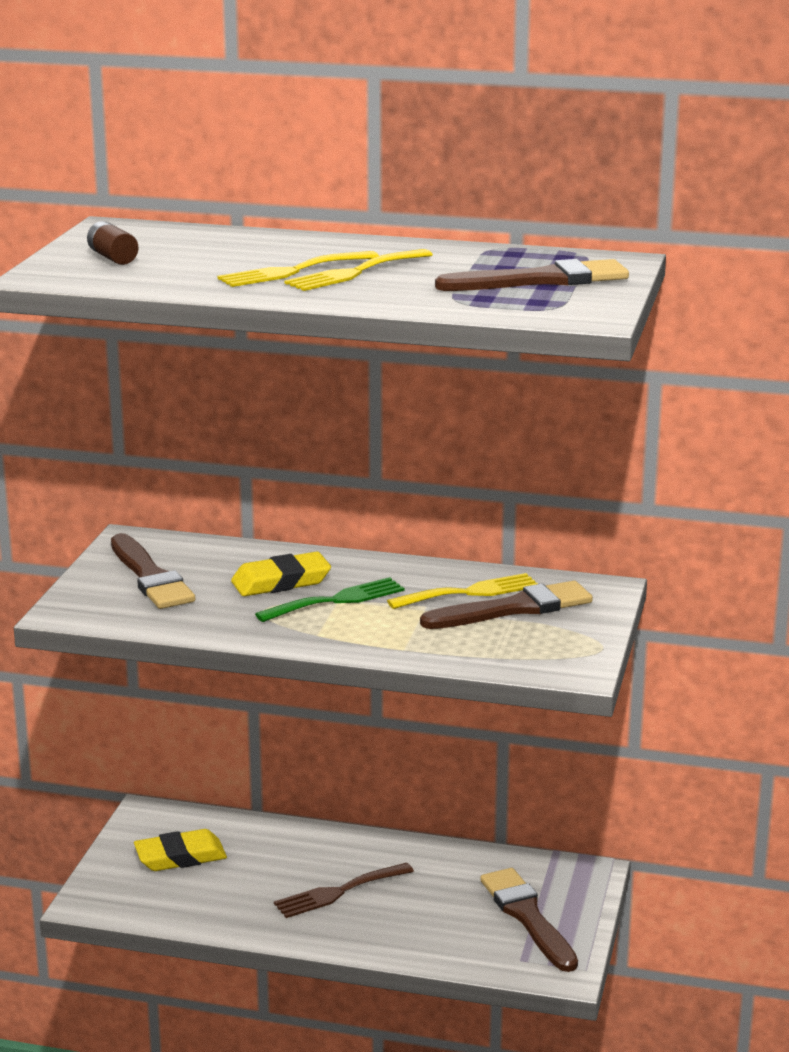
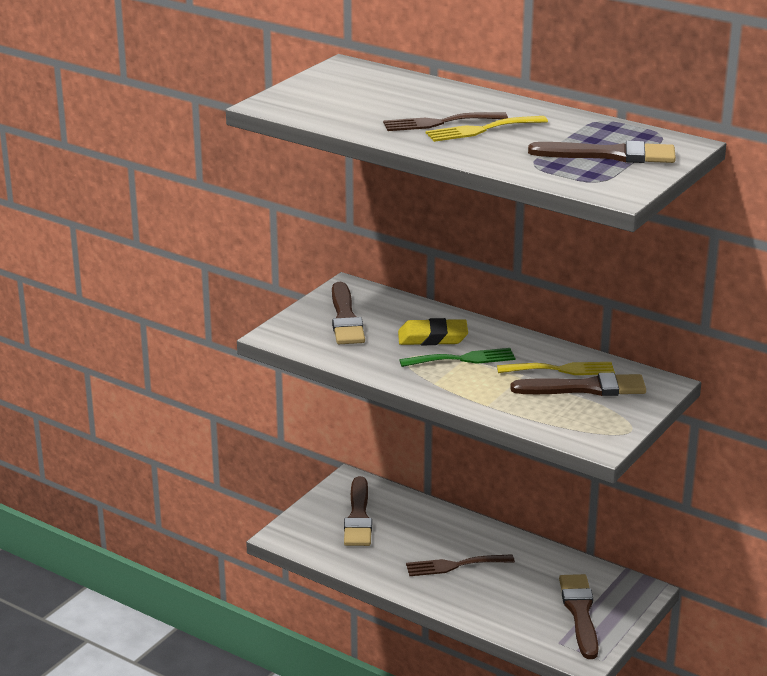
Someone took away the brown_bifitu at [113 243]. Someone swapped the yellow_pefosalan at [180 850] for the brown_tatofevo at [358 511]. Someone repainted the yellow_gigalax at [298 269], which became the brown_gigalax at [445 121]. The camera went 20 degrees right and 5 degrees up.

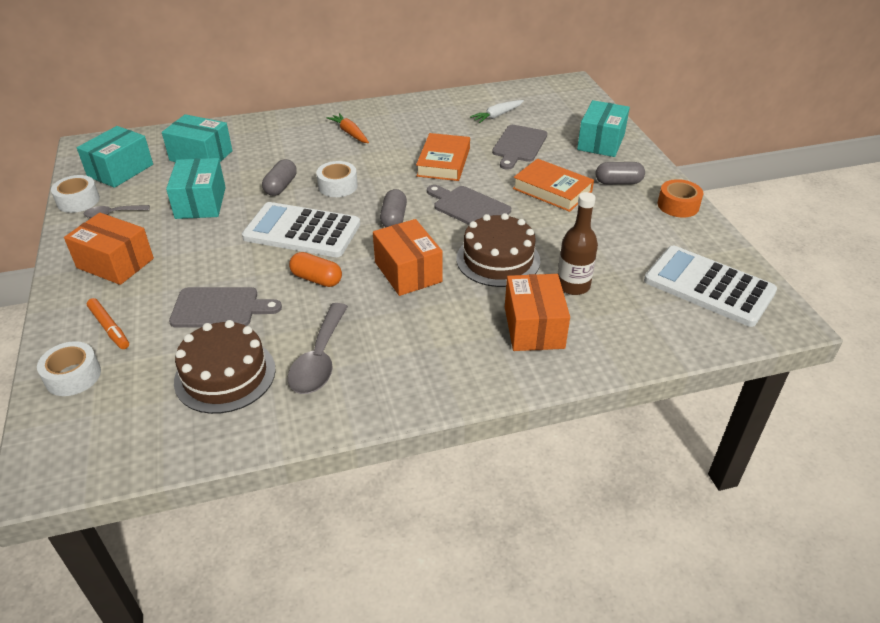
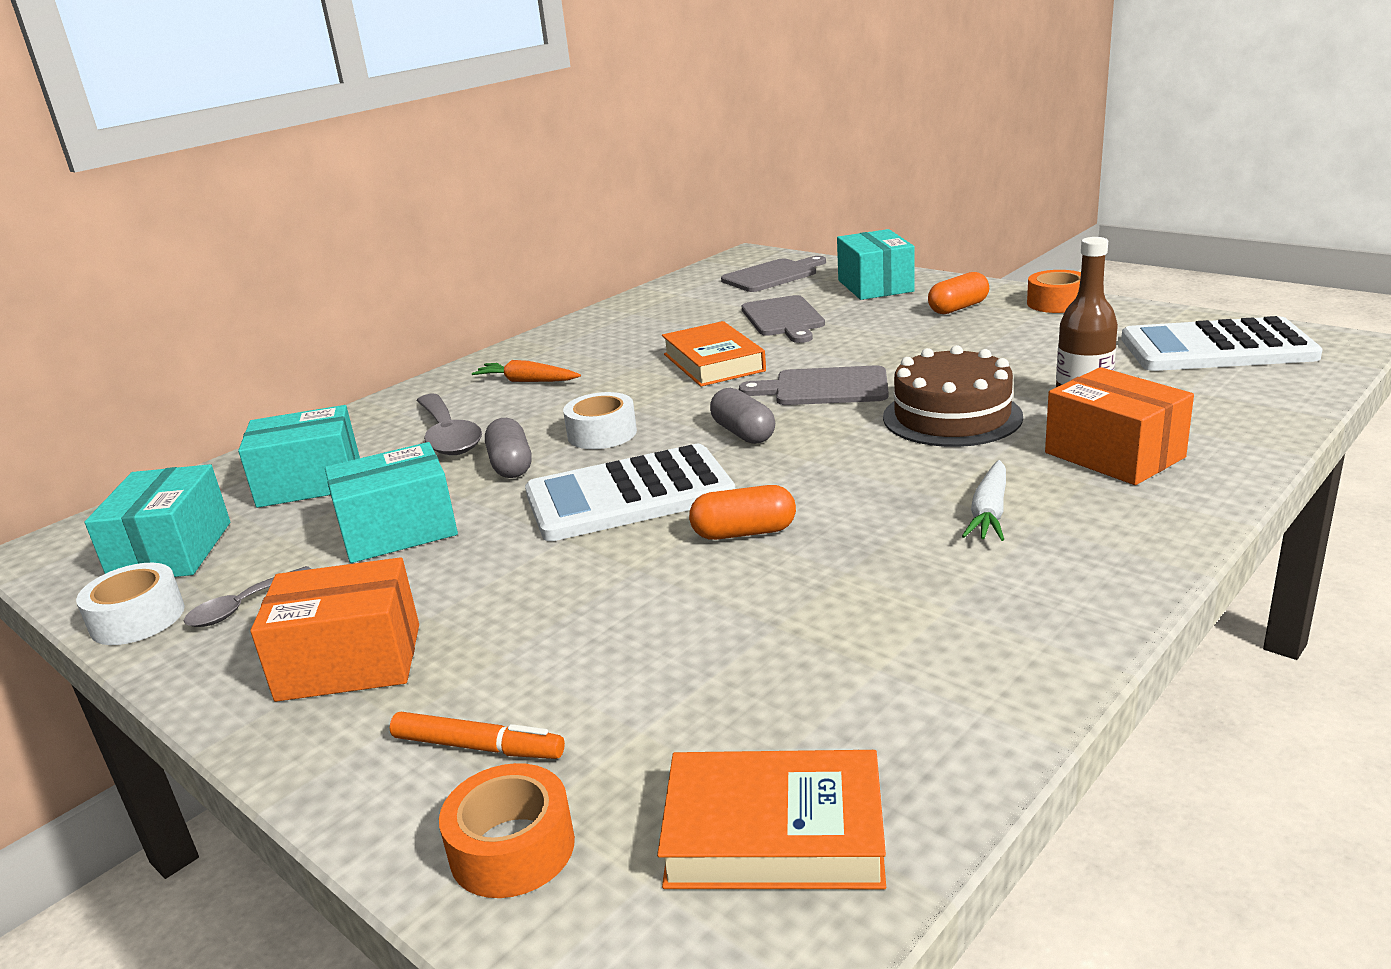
Someone took away the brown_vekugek at [225 367]. Someone took away the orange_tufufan at [408 257]. Someone carried the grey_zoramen from [225 307] to [773 274]. Someone carried the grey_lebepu from [318 348] to [449 424]. Someone carried the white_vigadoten from [497 111] to [984 500]. Someone carried the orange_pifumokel from [553 185] to [771 819]. Someone repainted the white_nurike at [69 368], which became the orange_nurike at [507 830]. Someone repainted the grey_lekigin at [620 173], which became the orange_lekigin at [958 293]. Someone rotated the turquoise_tufufan at [196 188] by 75 degrees counterclockwise. The camera went 30 degrees left and 15 degrees down.

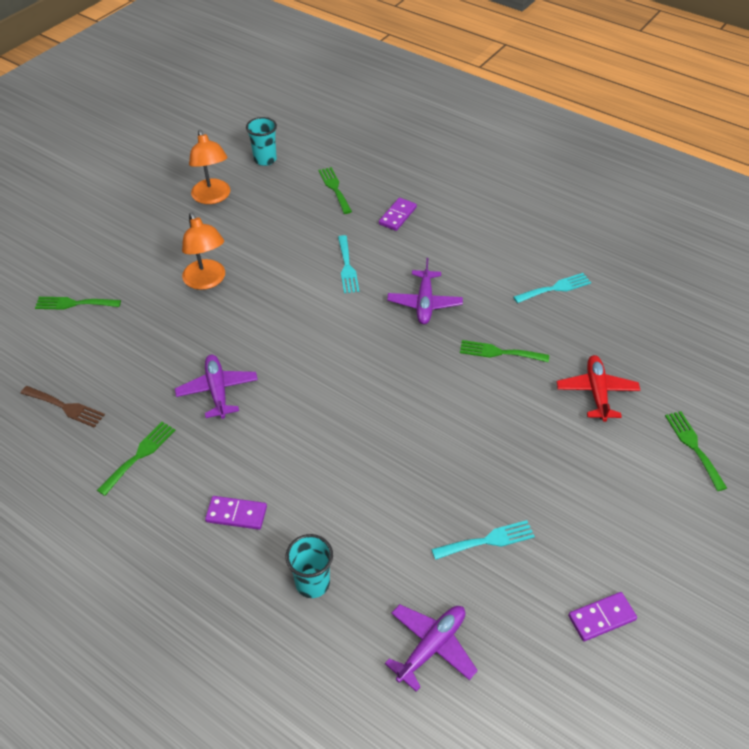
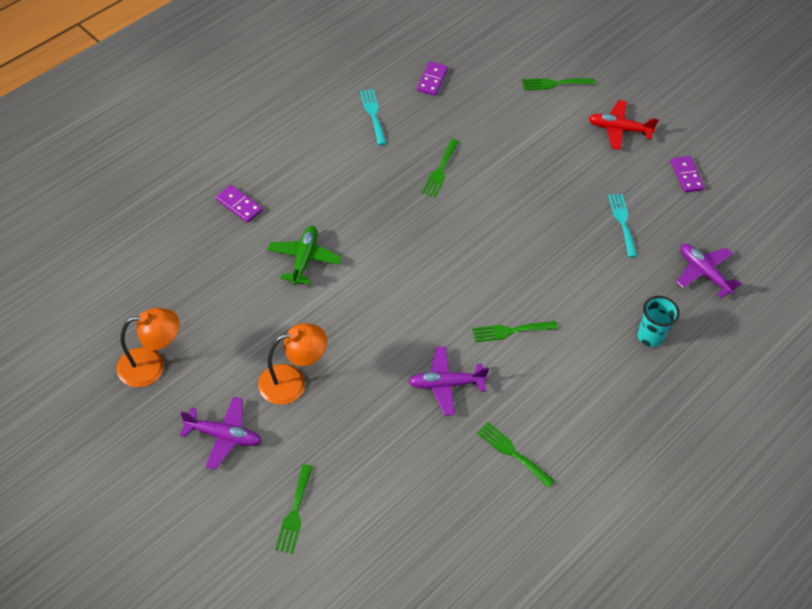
Someone took away the brown_gigalax at [63 407]. Someone took away the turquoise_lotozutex at [261 141]. Someone carried the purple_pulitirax from [236 513] to [432 78]. Someone carried the green_gigalax from [335 190] to [515 331]. Someone carried the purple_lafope from [425 291] to [221 433]. Someone carried the red_lafope from [598 388] to [624 125]. Someone swapped the turquoise_gigalax at [348 264] for the green_lafope at [304 255]. The camera went 85 degrees left and 5 degrees up.

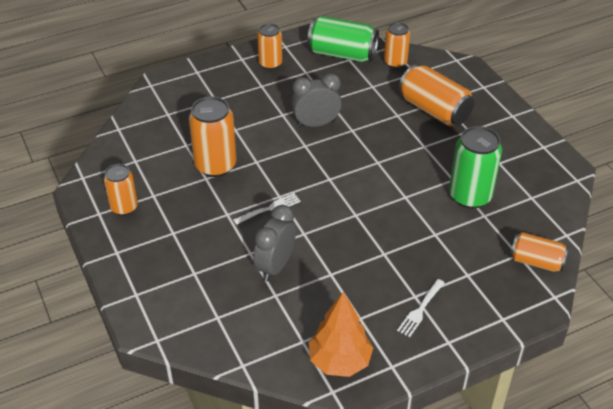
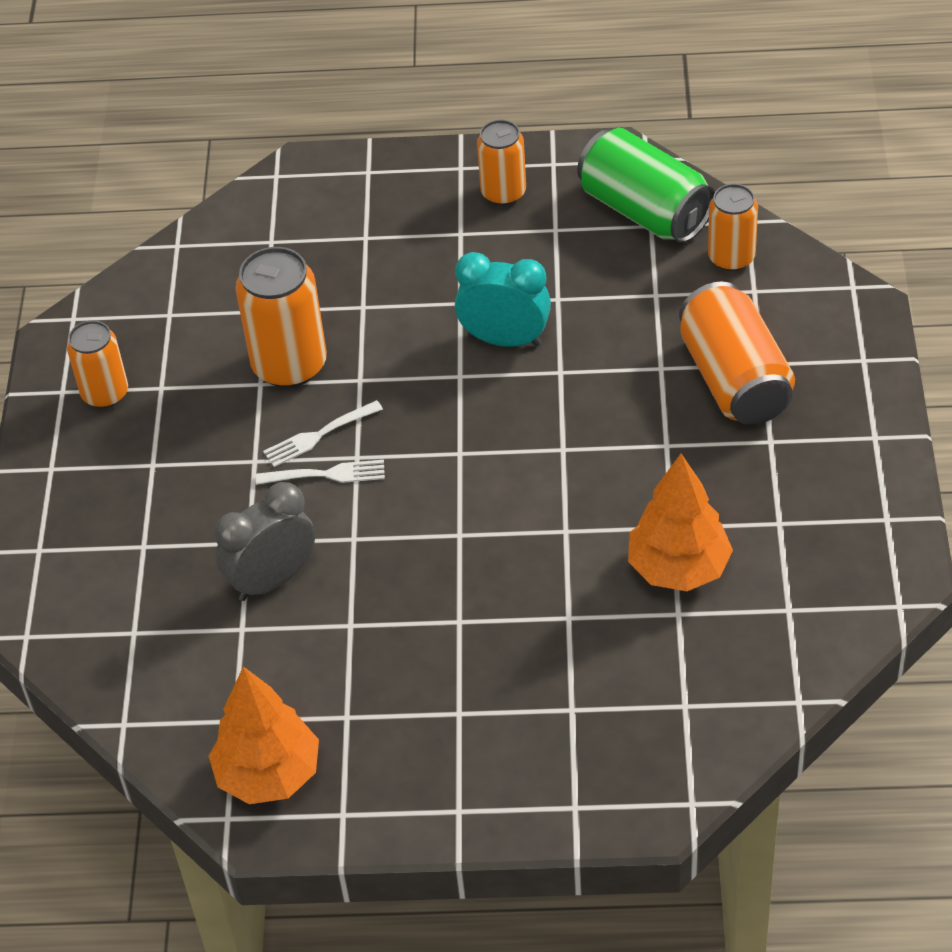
Someone took away the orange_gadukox at [539 252]. Someone carried the white_gigalax from [420 308] to [323 433]. Someone swapped the green_gadukox at [475 167] for the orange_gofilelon at [680 522]. Someone repainted the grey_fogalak at [316 100], which became the turquoise_fogalak at [503 299]. The camera went 30 degrees right and 5 degrees up.

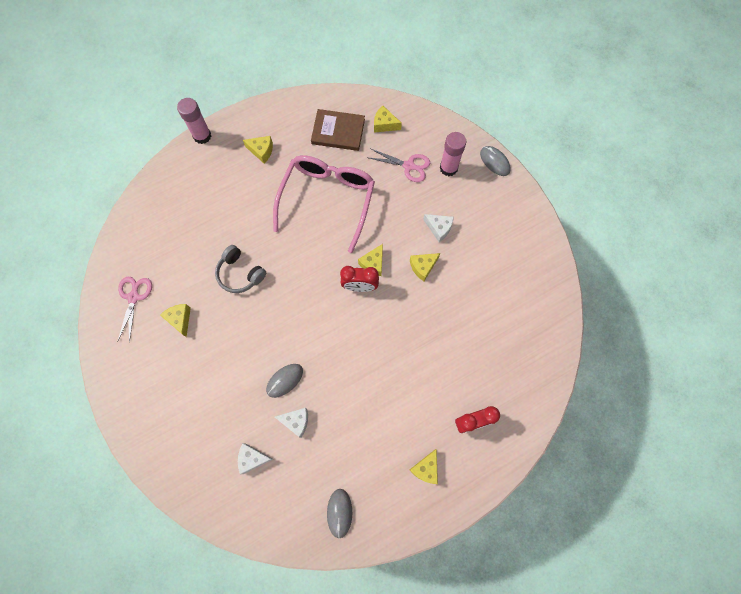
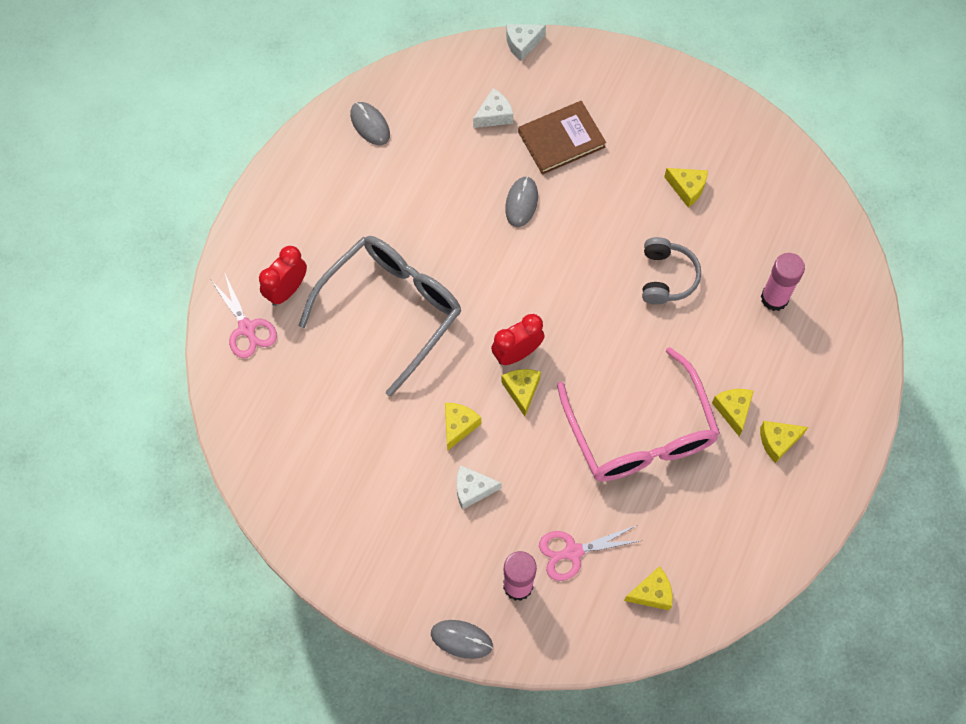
Someone put down the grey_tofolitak at [380 316]. Someone carried the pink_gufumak from [134 310] to [244 316]. Someone carried the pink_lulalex from [194 121] to [783 282]. Someone carried the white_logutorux from [291 423] to [526 42]. Someone carried the brown_pifumokel from [338 130] to [562 138]. Someone carried the yellow_logutorux from [423 466] to [733 412]. Someone rotated the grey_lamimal at [240 269] by 90 degrees clockwise. The camera went 145 degrees right and 5 degrees down.

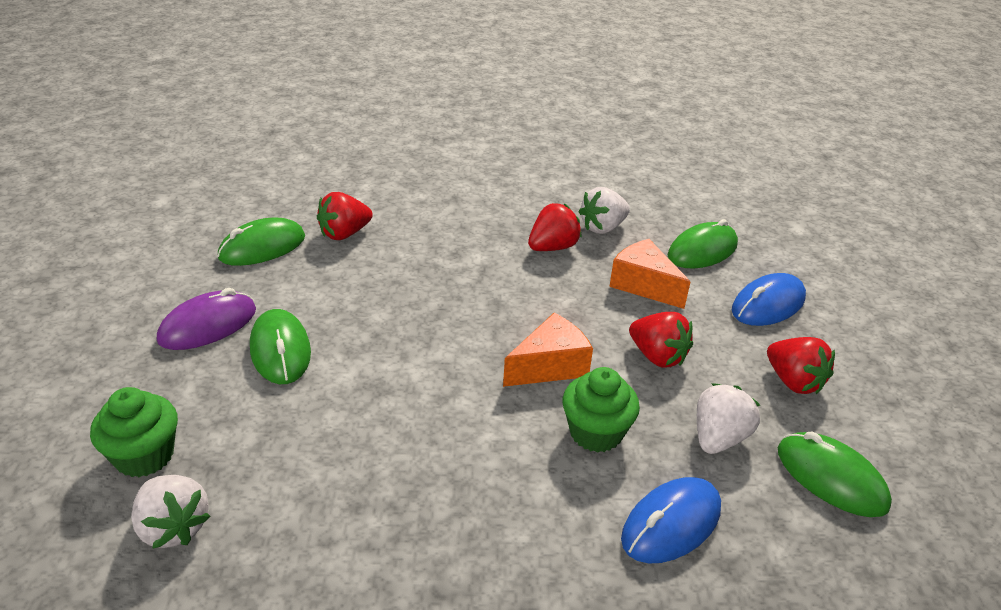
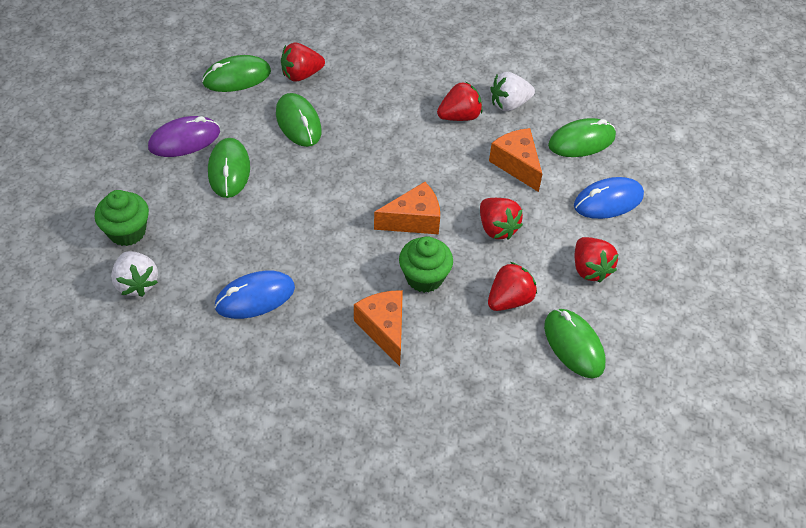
Someone put down the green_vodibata at [299 120]. Someone put down the orange_logutorux at [378 328]. Someone carried the blue_vodibata from [671 520] to [254 295]. Someone repainted the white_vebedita at [728 418], which became the red_vebedita at [512 286]. The camera went 15 degrees right and 15 degrees up.

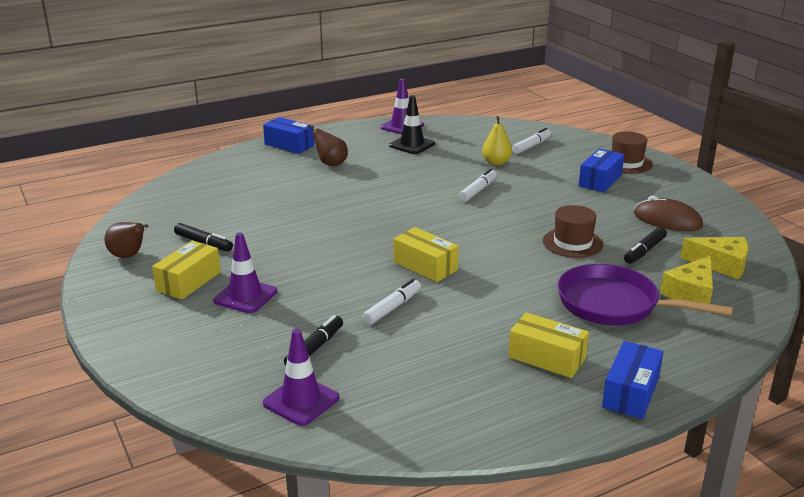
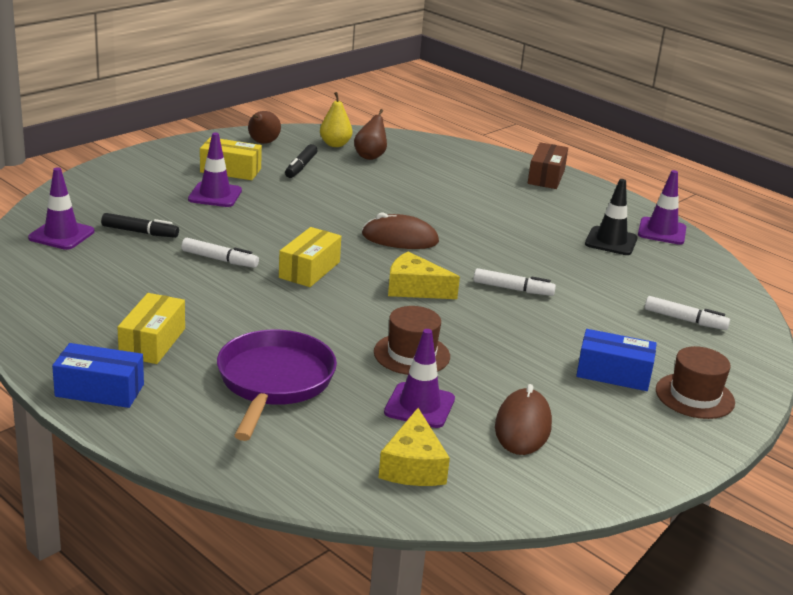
Someone put down the brown_vodibata at [400 230]. Someone carried the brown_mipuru from [328 145] to [370 134]. Someone carried the yellow_mipuru from [497 140] to [336 119]. Someone carried the yellow_logutorux from [686 280] to [424 275]. Someone swapped the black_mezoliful at [645 245] for the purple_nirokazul at [419 378]. Someone repainted the blue_tufufan at [289 135], which became the brown_tufufan at [548 165]. The camera went 70 degrees right and 0 degrees up.

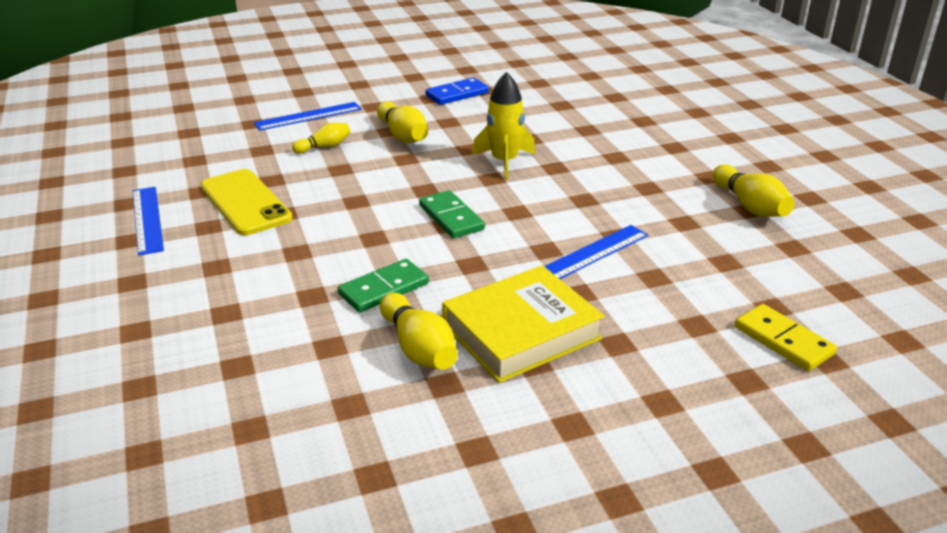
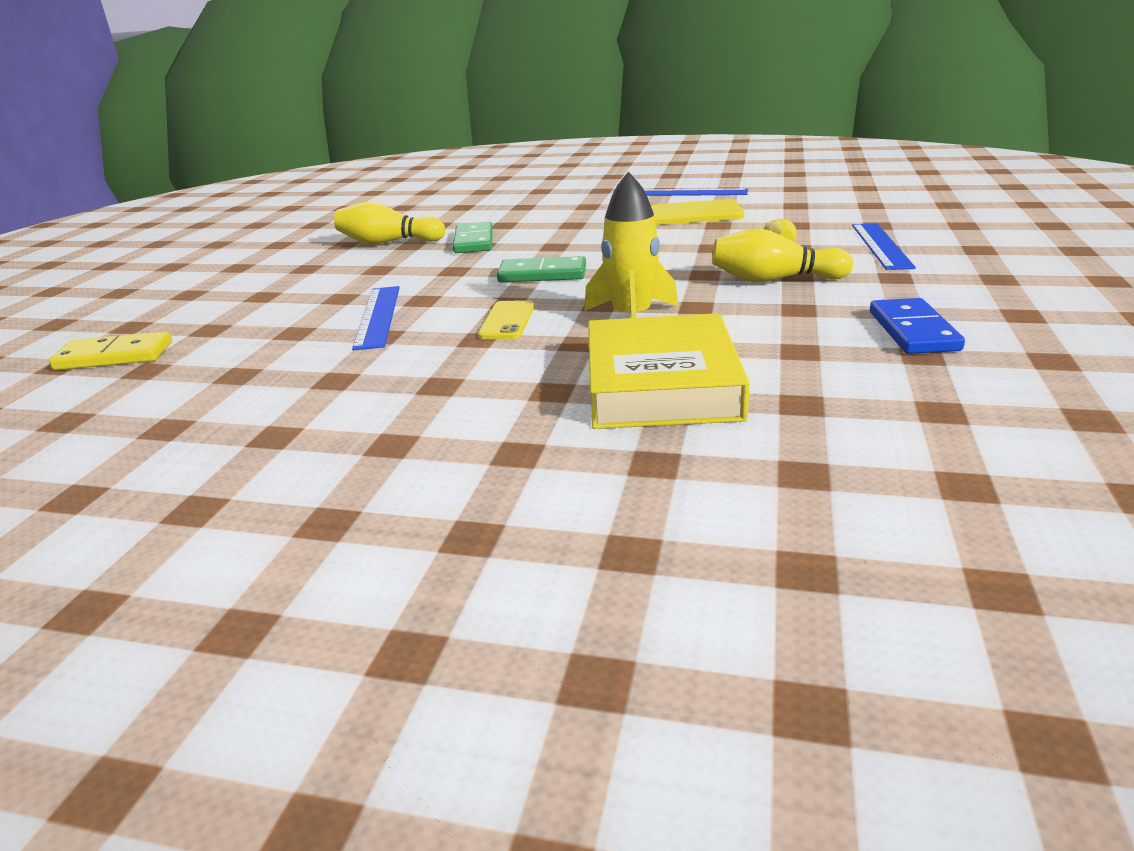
Someone took away the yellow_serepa at [753 190]. Someone put down the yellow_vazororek at [506 319]. Someone carried the yellow_pifumokel from [523 324] to [669 371]. The camera went 125 degrees right and 5 degrees down.

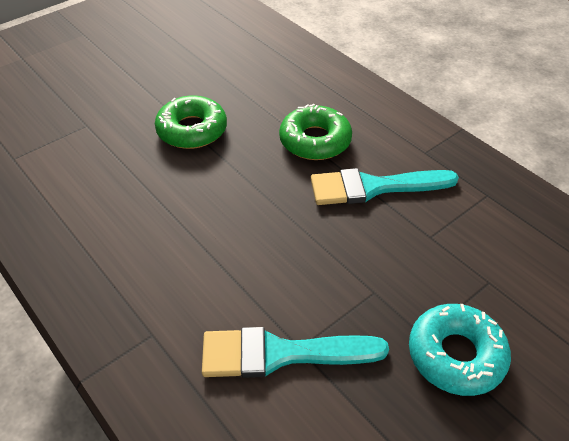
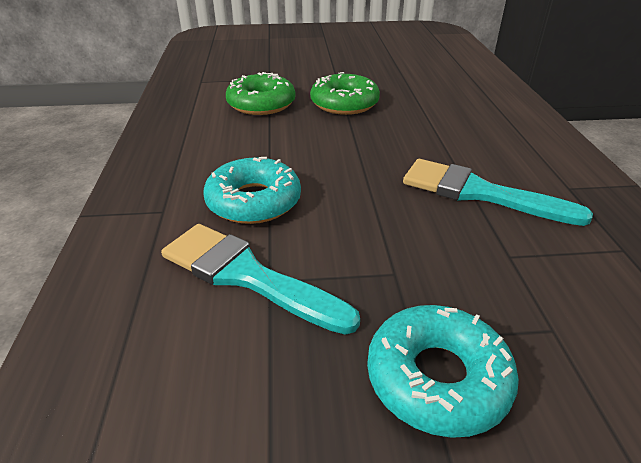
Someone put down the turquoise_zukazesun at [252 190]. Someone carried the green_zukazesun from [315 132] to [261 93]. The camera went 35 degrees right and 10 degrees down.

